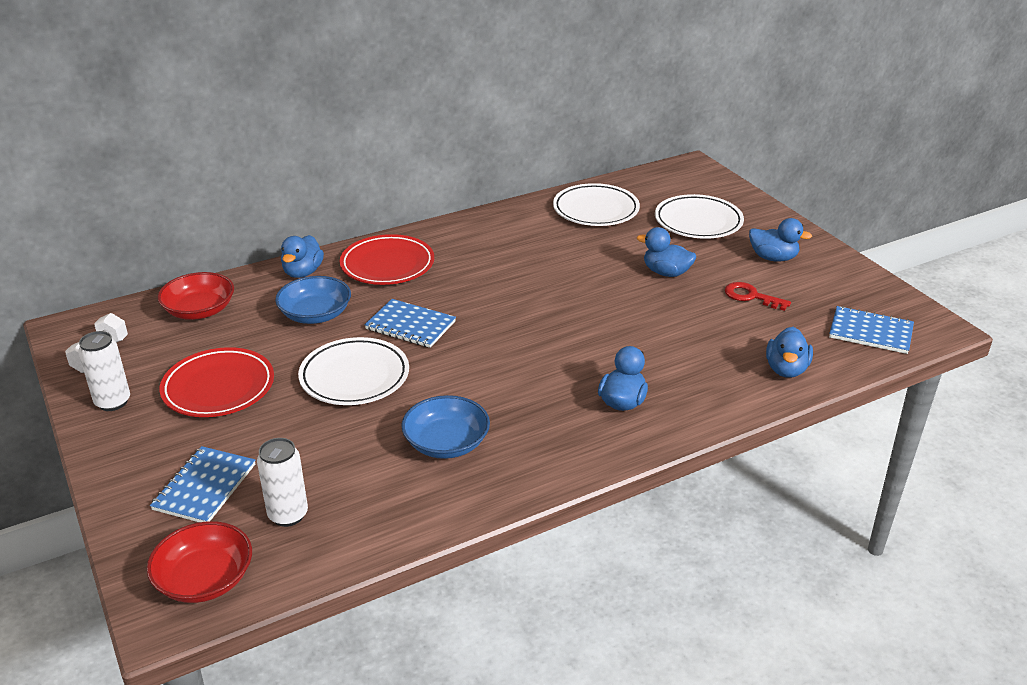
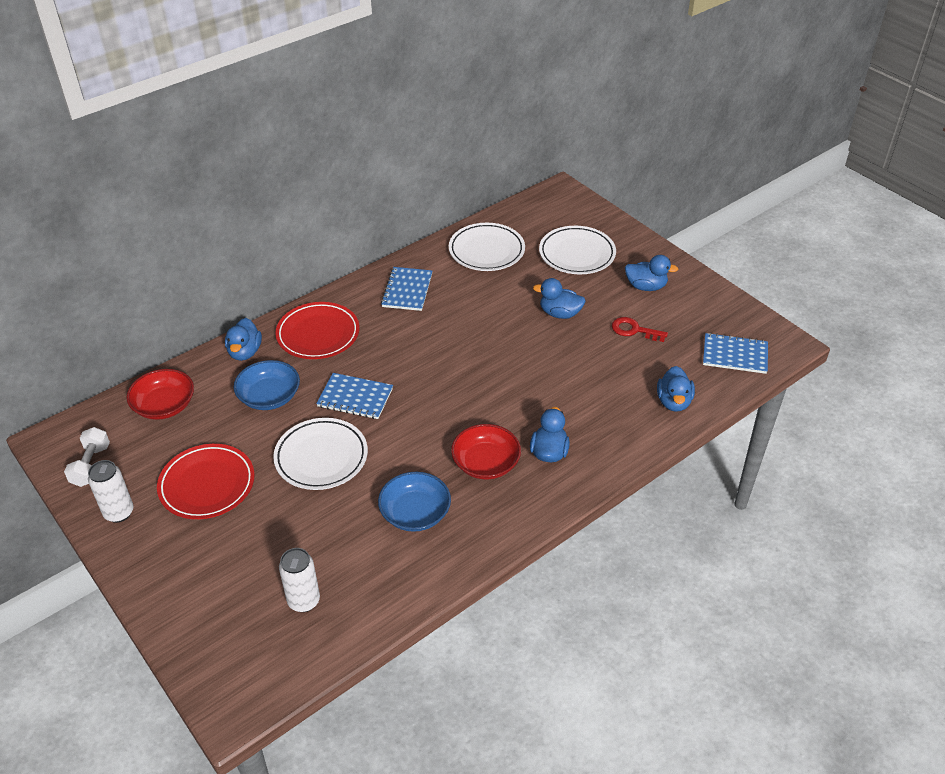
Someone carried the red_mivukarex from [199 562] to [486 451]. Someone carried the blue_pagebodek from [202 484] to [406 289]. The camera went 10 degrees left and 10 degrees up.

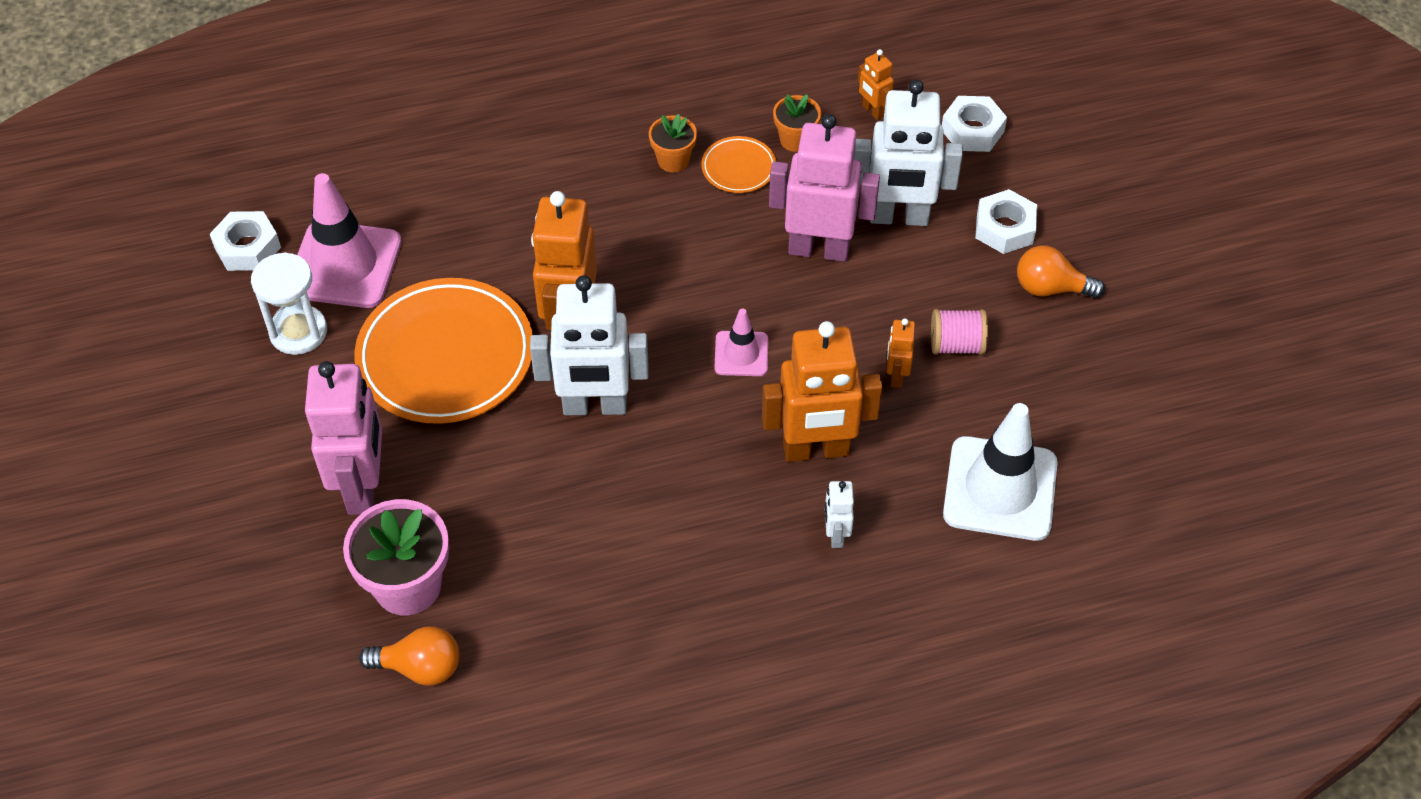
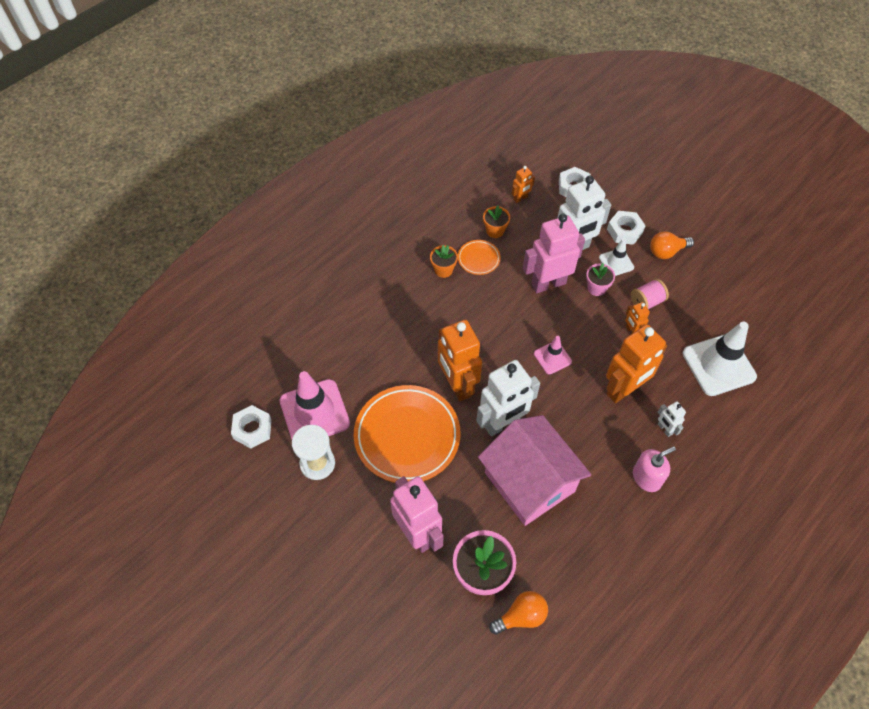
Someone put down the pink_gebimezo at [534 470]. Someone put down the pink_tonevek at [600 279]. Someone put down the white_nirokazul at [616 257]. Someone put down the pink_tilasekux at [654 469]. Someone rotated the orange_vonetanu at [876 84] by 60 degrees counterclockwise. The camera went 30 degrees left and 5 degrees up.

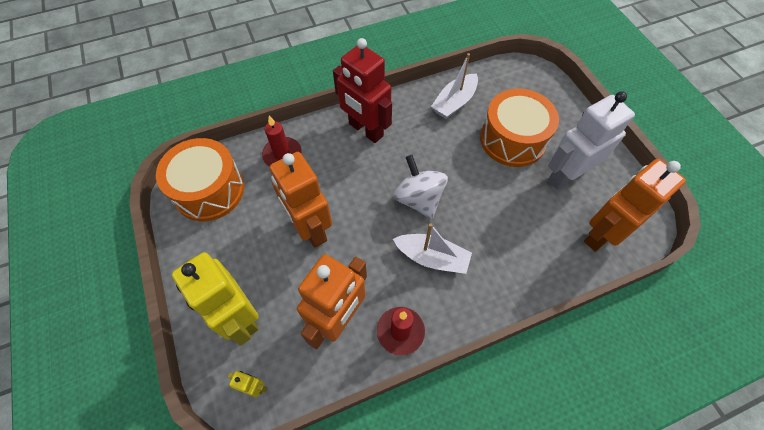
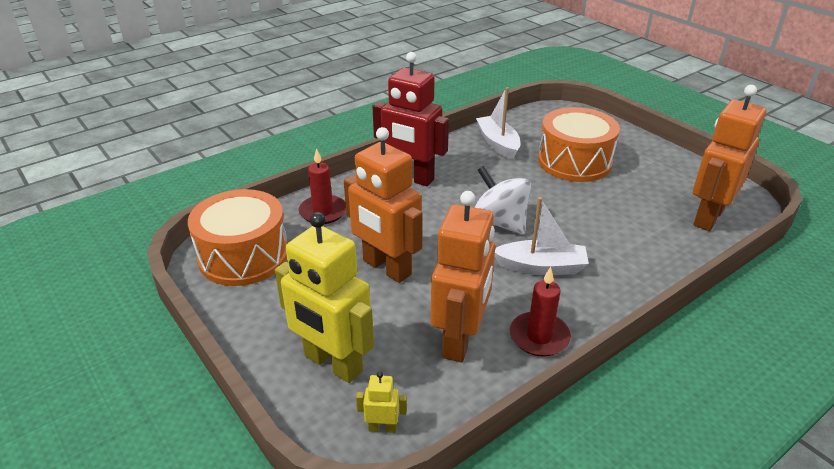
Someone took away the white_vonetanu at [591 140]. Someone rotated the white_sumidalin at [454 86] by 135 degrees clockwise. The camera went 15 degrees left and 25 degrees down.

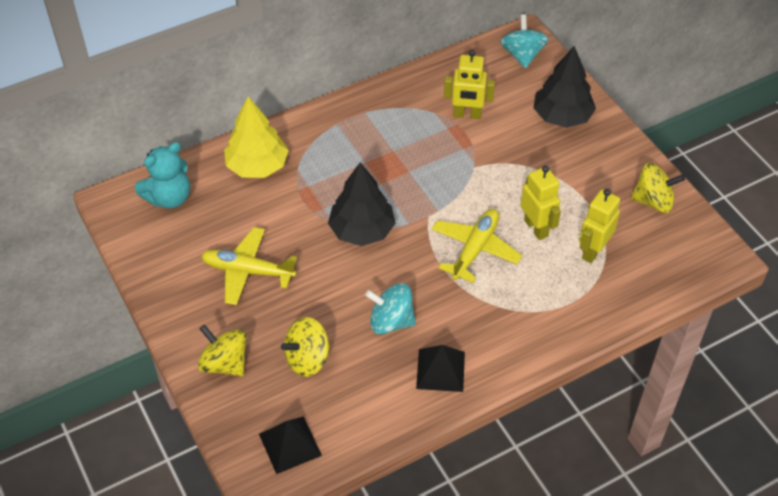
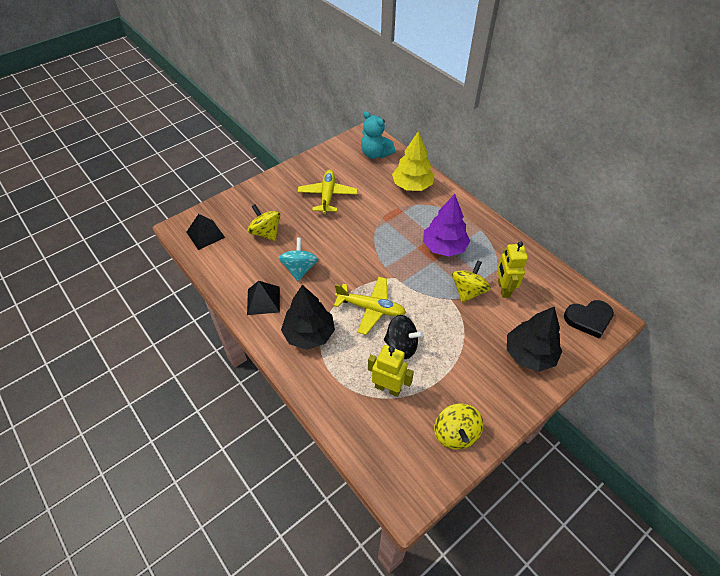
Someone put down the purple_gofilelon at [446 225]. Someone carried the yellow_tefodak from [222 350] to [471 281]. Someone carried the black_gofilelon from [362 204] to [308 317]. Someone swapped the turquoise_tefodak at [524 41] for the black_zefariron at [589 319]. Someone swapped the yellow_vonetanu at [540 202] for the black_tefodak at [404 337]. The camera went 80 degrees right and 0 degrees up.

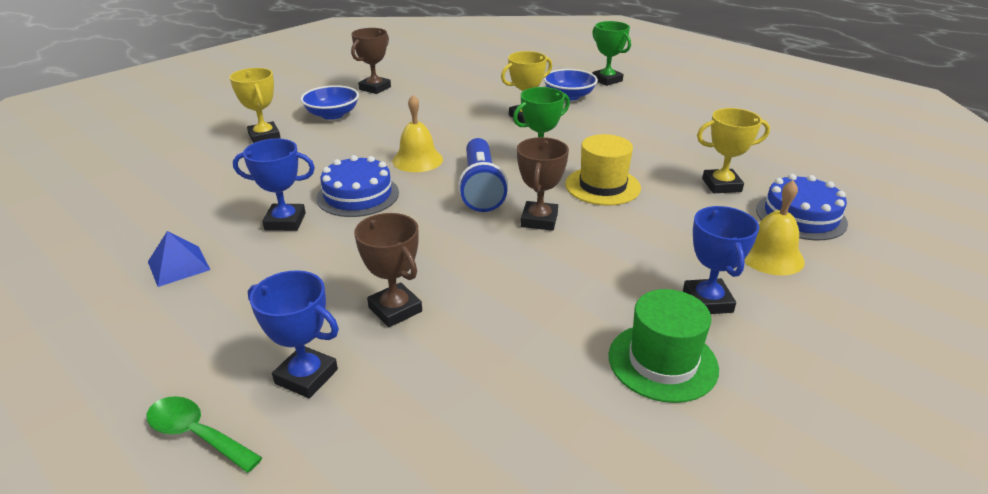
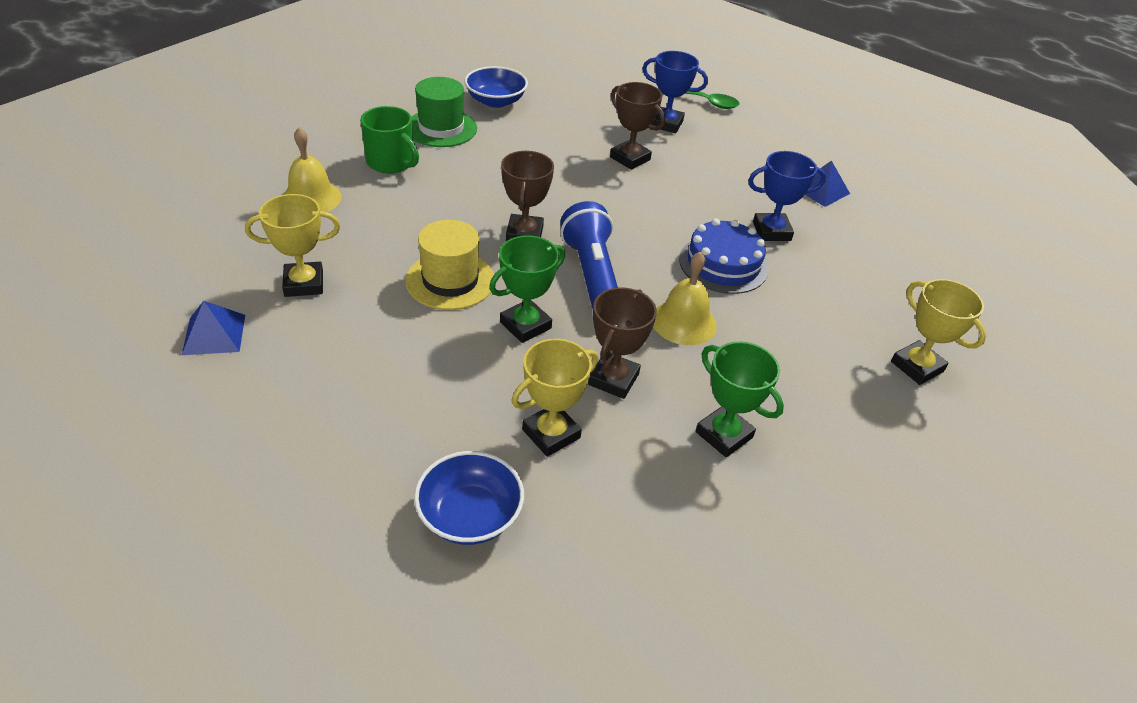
Someone took away the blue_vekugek at [802 207]. Someone put down the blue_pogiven at [213 328]. Someone carried the blue_mivukarex from [329 102] to [496 87]. Someone carried the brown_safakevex from [371 61] to [622 343]. Someone carried the green_safakevex from [611 53] to [740 399]. Someone swapped the blue_safakevex at [721 260] for the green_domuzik at [389 139]. The camera went 170 degrees right and 10 degrees up.

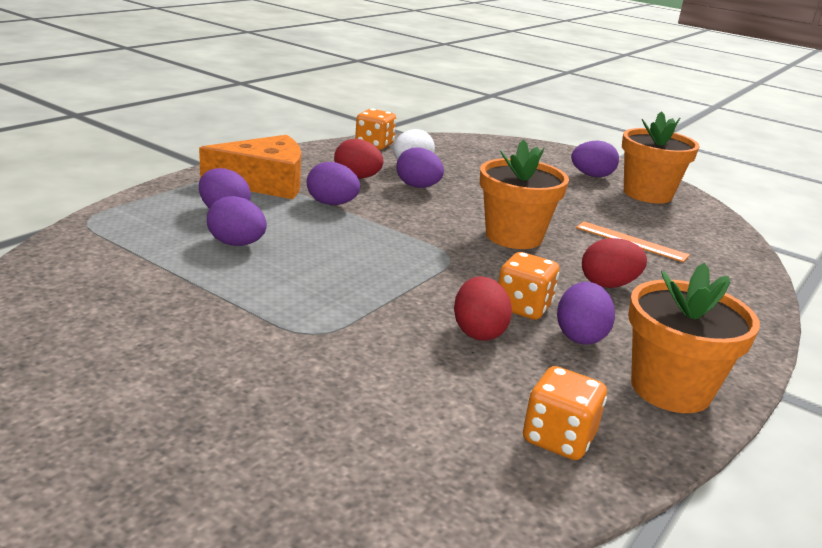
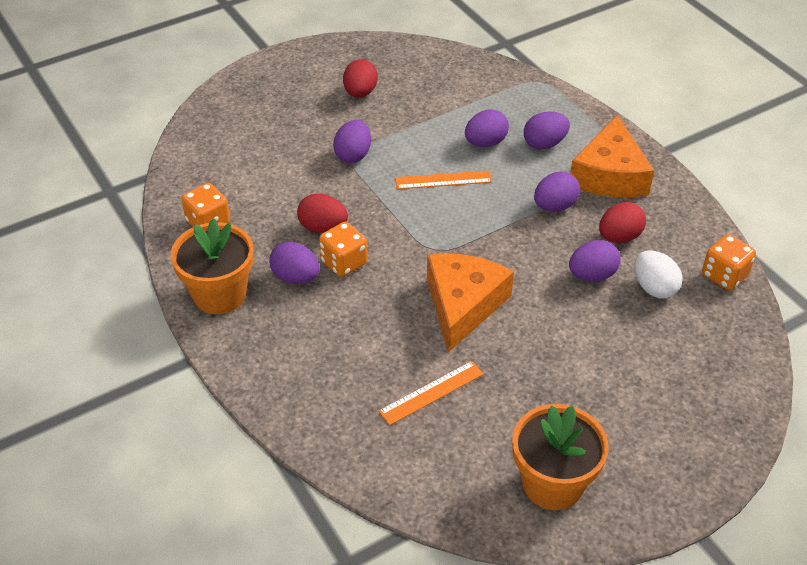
Someone put down the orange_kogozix at [443 179]. Someone carried the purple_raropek from [595 159] to [352 141]. Someone carried the red_raropek from [614 263] to [360 78]. Someone swapped the orange_tonevek at [524 194] for the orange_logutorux at [470 302]. The camera went 115 degrees right and 20 degrees up.

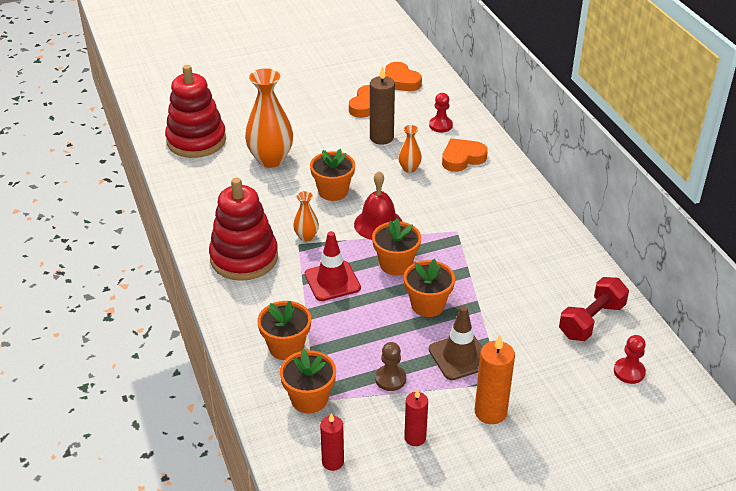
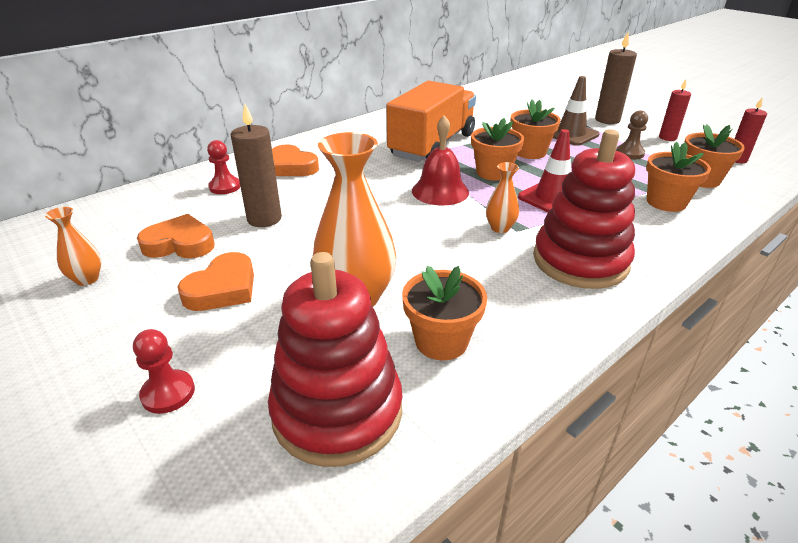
Someone took away the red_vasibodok at [594 309]. Someone put down the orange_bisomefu at [431 121]. Someone carried the orange_tonevek from [332 175] to [444 313]. Someone carried the orange_zefariron from [403 76] to [215 281]. Someone carried the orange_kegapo from [410 149] to [73 246]. Someone carried the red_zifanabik from [630 359] to [164 371]. Someone repainted the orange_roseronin at [495 379], which became the brown_roseronin at [616 78]. The camera went 110 degrees left and 5 degrees down.

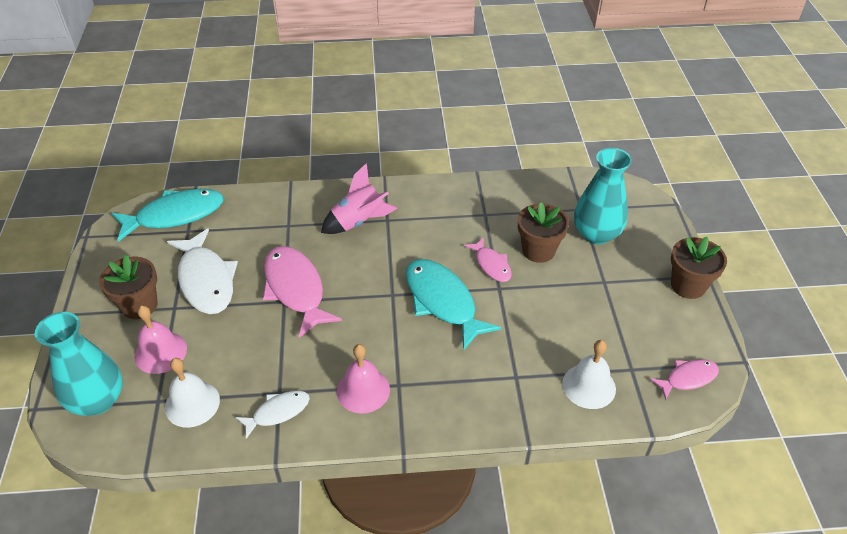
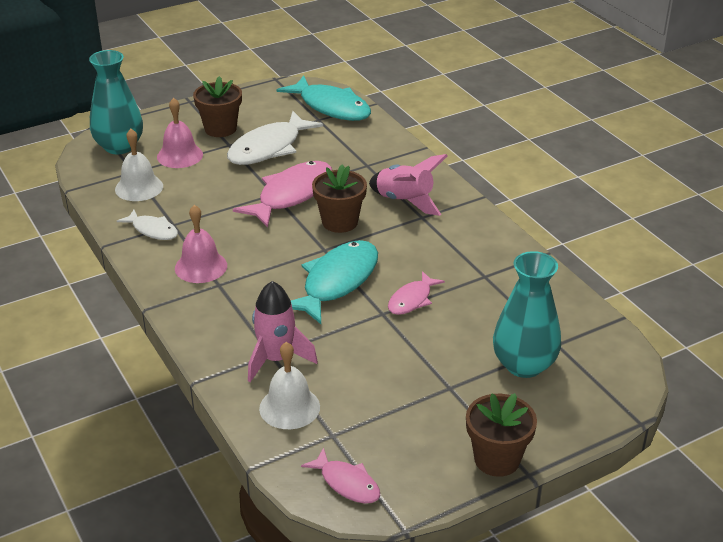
Someone put down the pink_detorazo at [283 331]. Someone carried the brown_tonevek from [543 232] to [339 199]. The camera went 65 degrees right and 10 degrees down.

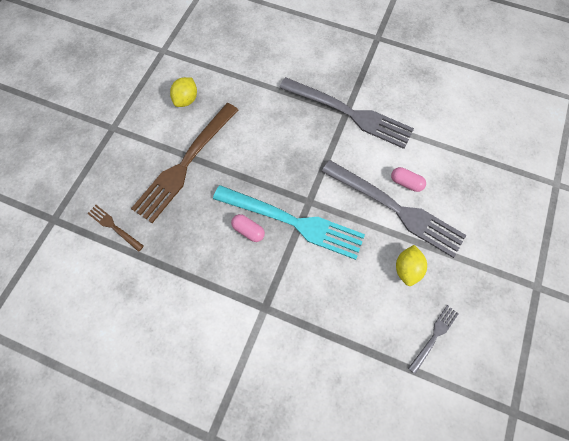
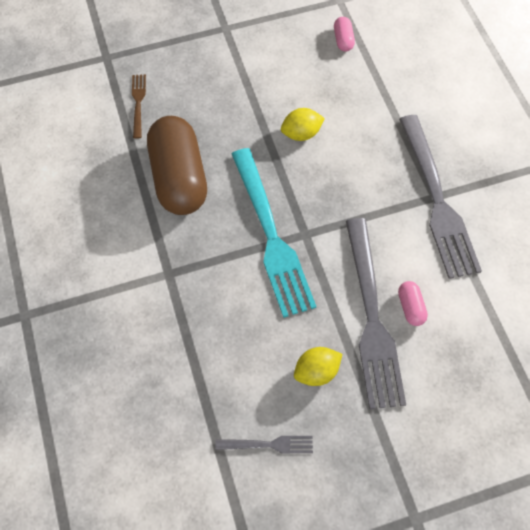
Someone took away the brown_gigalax at [184 163]. Someone put down the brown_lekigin at [177 165]. Someone carried the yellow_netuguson from [183 92] to [303 124]. Someone carried the pink_lekigin from [248 228] to [344 34]. The camera went 50 degrees right and 5 degrees down.

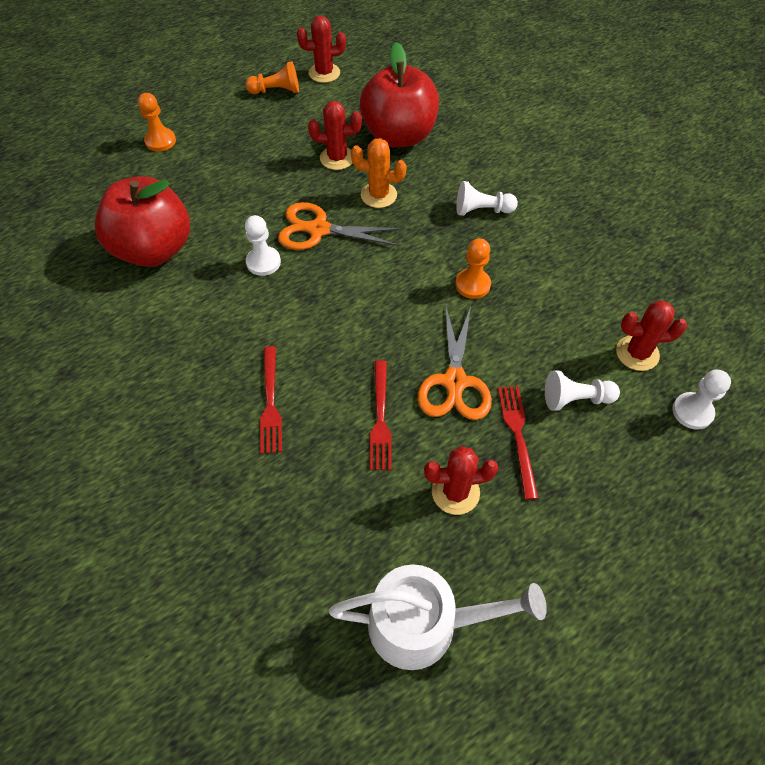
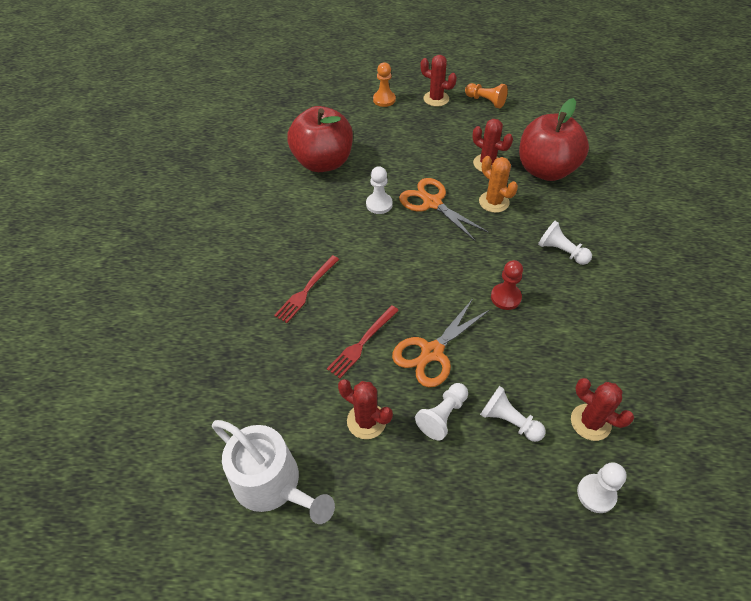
Someone carried the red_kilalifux from [321 49] to [438 81]. Someone swapped the red_gigalax at [518 443] for the white_zifanabik at [441 411]. Someone repainted the orange_zifanabik at [473 268], which became the red_zifanabik at [507 285]. The camera went 40 degrees right and 5 degrees down.

